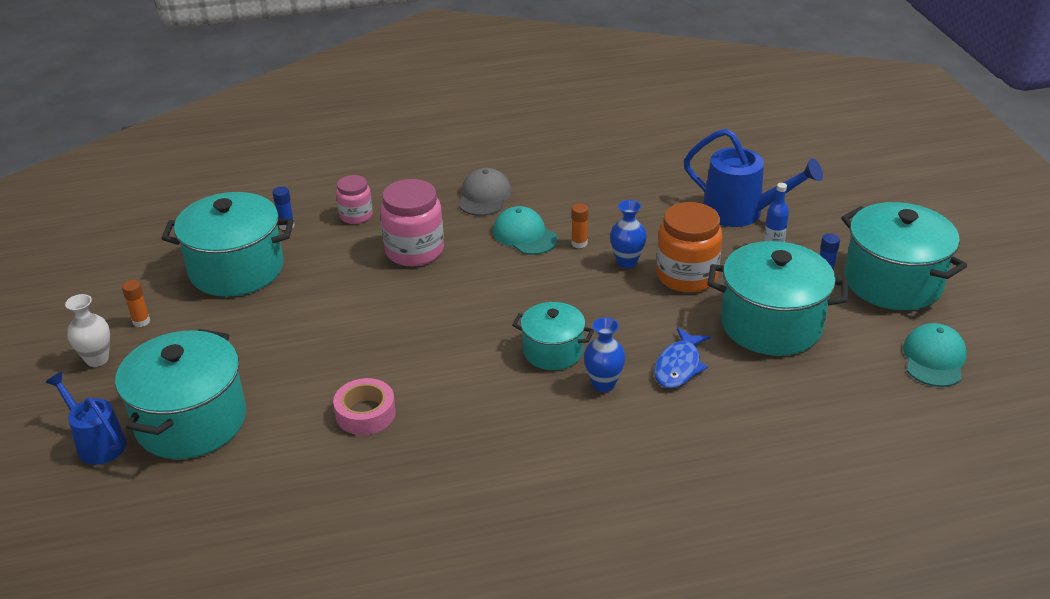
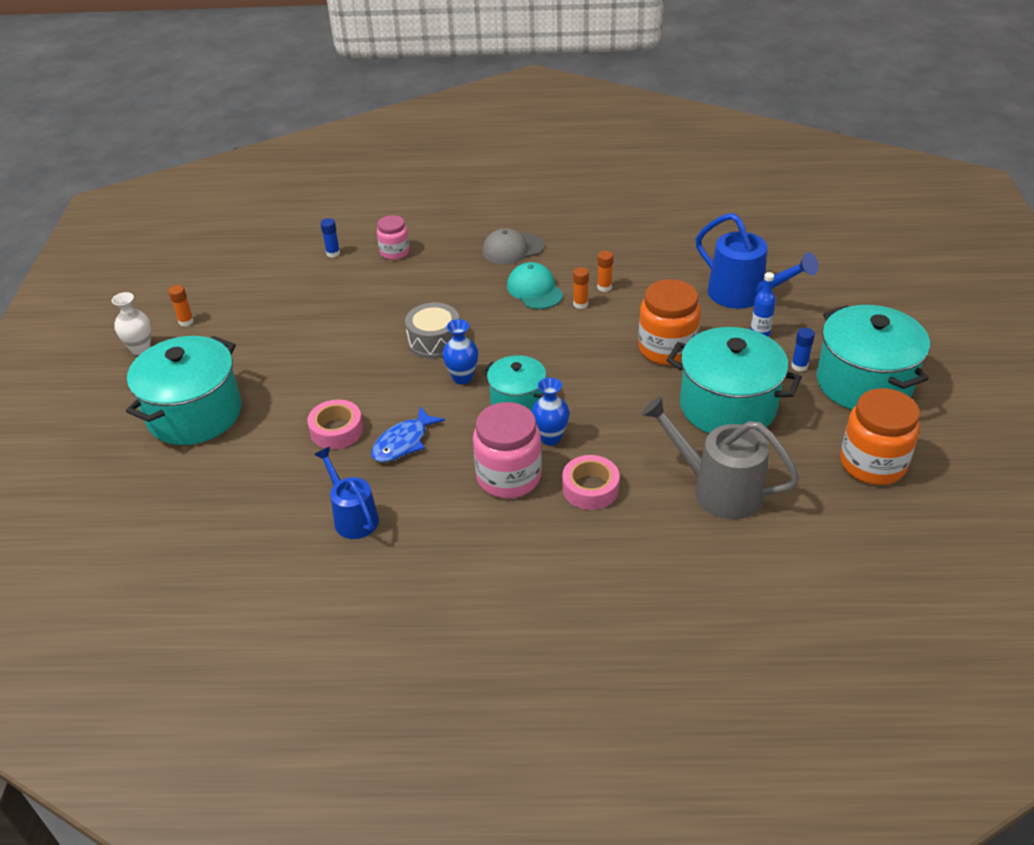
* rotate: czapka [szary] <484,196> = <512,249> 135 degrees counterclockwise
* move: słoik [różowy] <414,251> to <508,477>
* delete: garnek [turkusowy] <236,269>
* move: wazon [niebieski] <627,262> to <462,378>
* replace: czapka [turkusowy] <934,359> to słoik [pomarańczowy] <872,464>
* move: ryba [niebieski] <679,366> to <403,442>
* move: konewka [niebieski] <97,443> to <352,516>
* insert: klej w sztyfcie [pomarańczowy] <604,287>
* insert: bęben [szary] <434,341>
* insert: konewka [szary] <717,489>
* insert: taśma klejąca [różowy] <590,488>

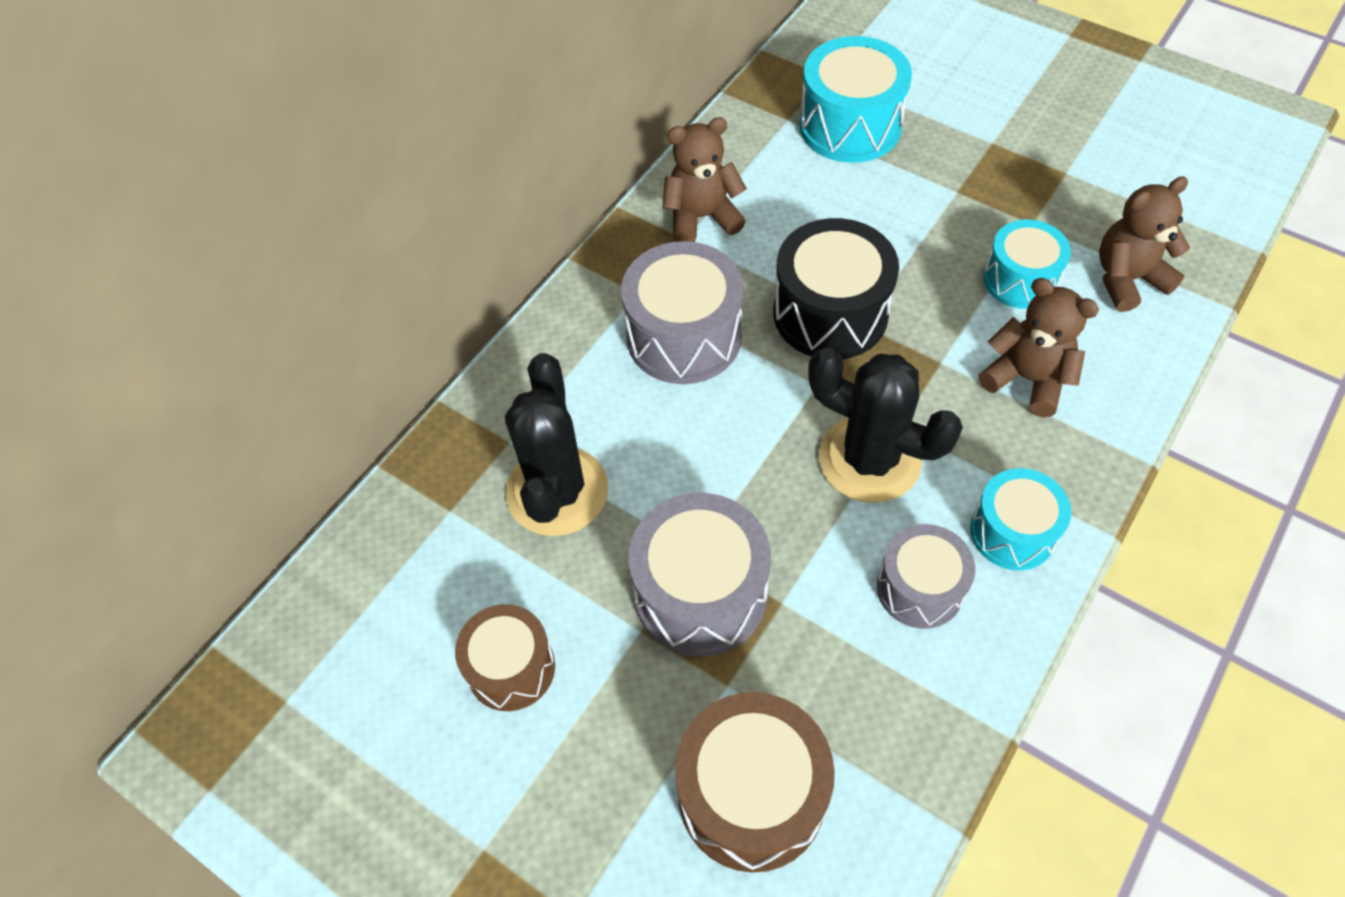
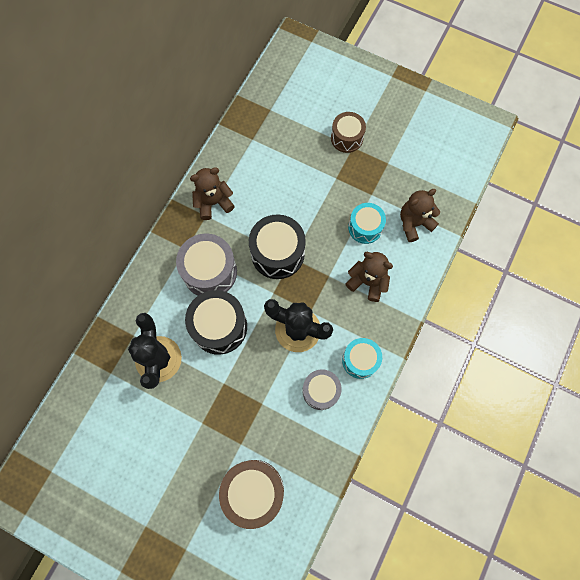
* delete: bęben [turkusowy] <850,126>
* delete: bęben [szary] <700,593>
* move: bęben [brązowy] <511,668> to <347,138>
* insert: bęben [czarny] <219,327>

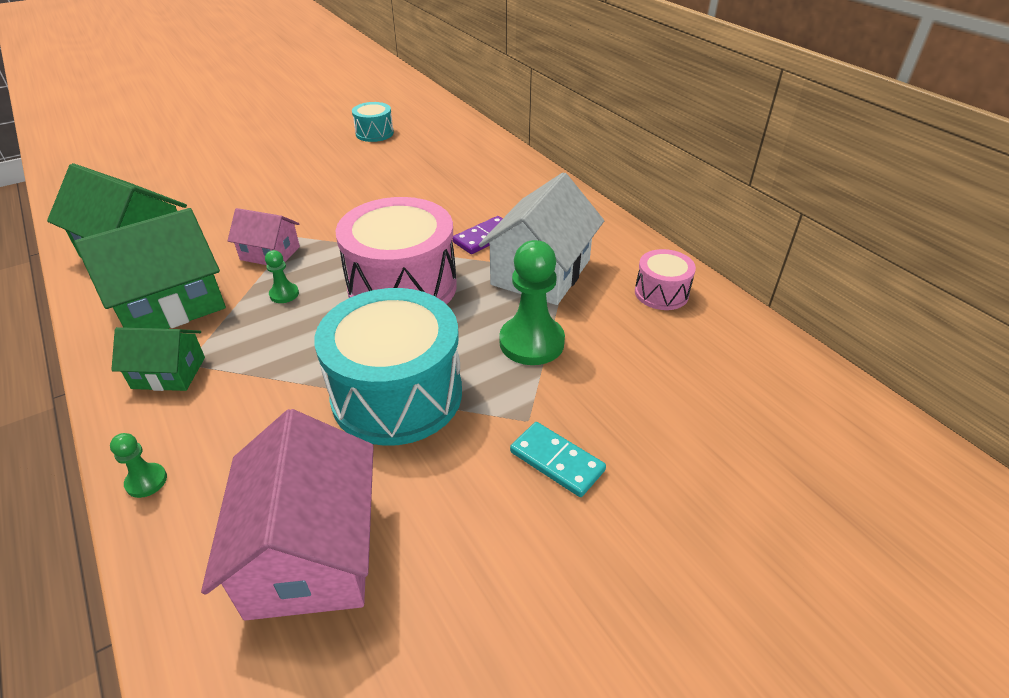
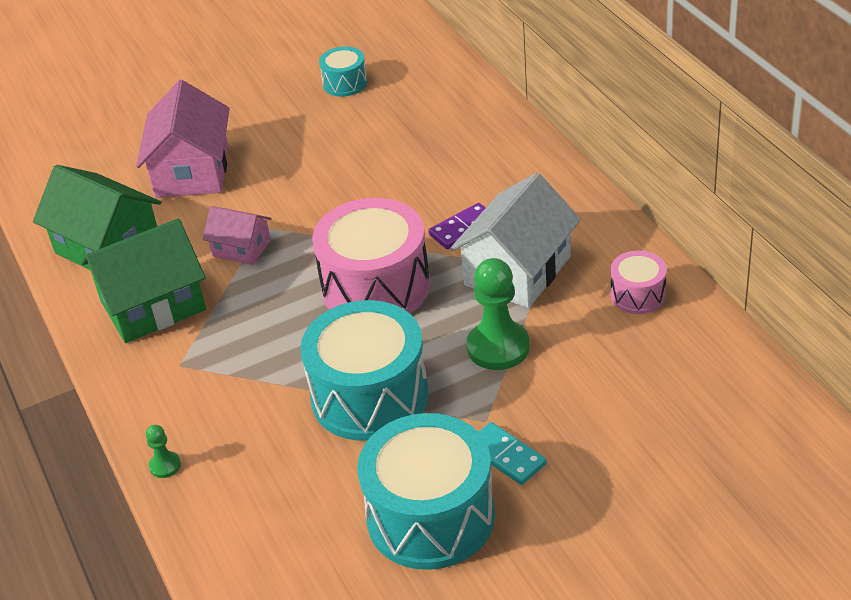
* delete: pionek [zielony] <284,294>
* delete: domek [zielony] <169,373>
* move: domek [różowy] <311,552> to <192,171>
* insert: bęben [turkusowy] <430,517>

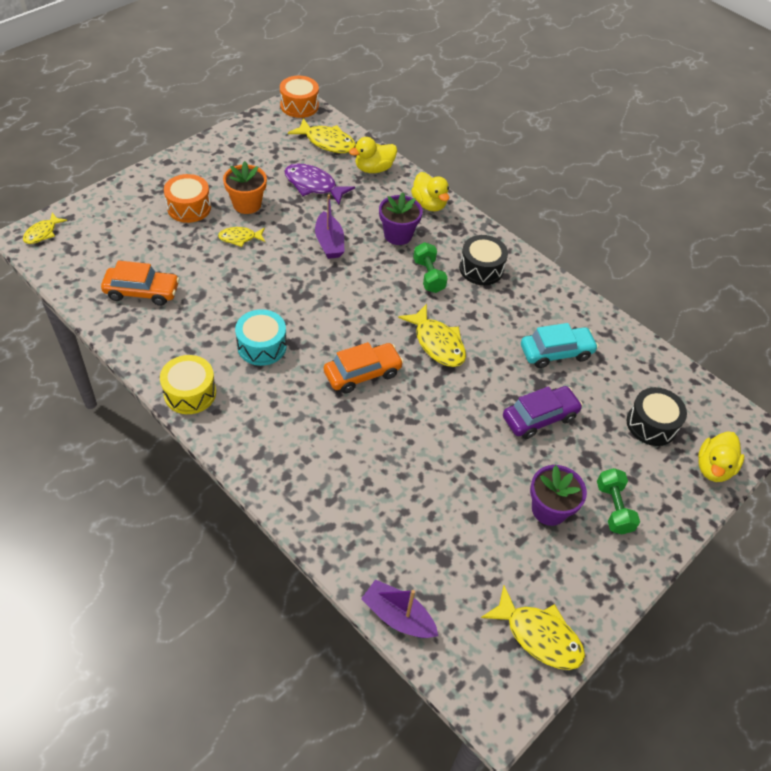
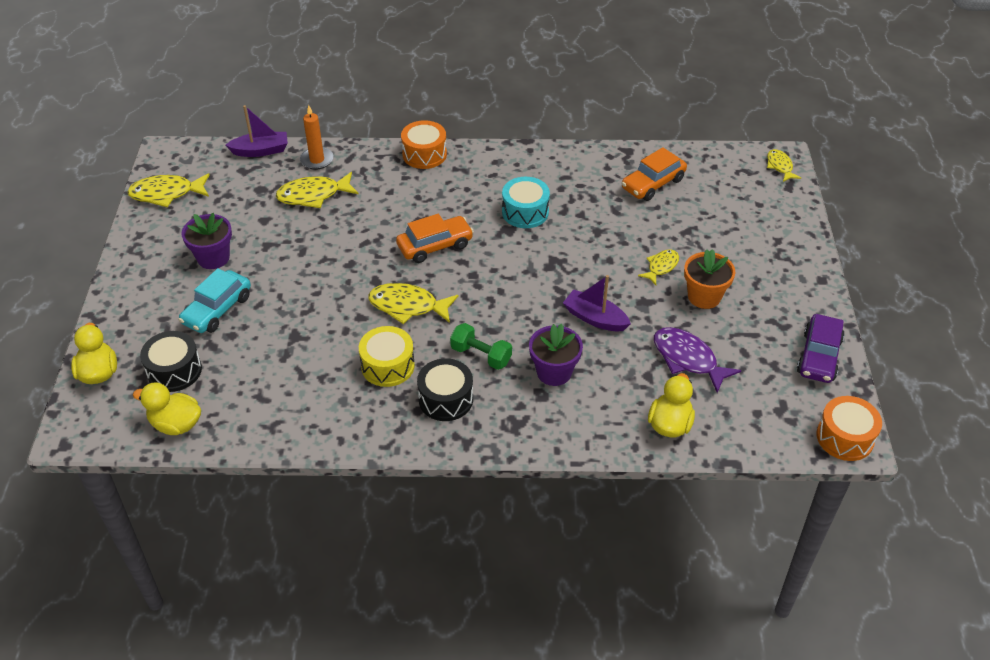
* move: ryba [żółty] <327,142> to <313,195>
* rotate: ryba [fioletowy] <313,185> = <688,359> 120 degrees counterclockwise
* move: kaczka [żółty] <429,204> to <176,424>
* move: bęben [pomarańczowy] <189,207> to <424,154>
* move: samochód [turkusowy] <556,352> to <217,309>
* rotate: samochód [pomarańczowy] <362,373> = <435,246> 135 degrees counterclockwise
* move: bęben [żółty] <190,393> to <388,366>
* move: samochód [fioletowy] <539,417> to <819,356>
* delete: hantel [zielony] <613,508>
* insert: świeca [pomarańczowy] <317,160>

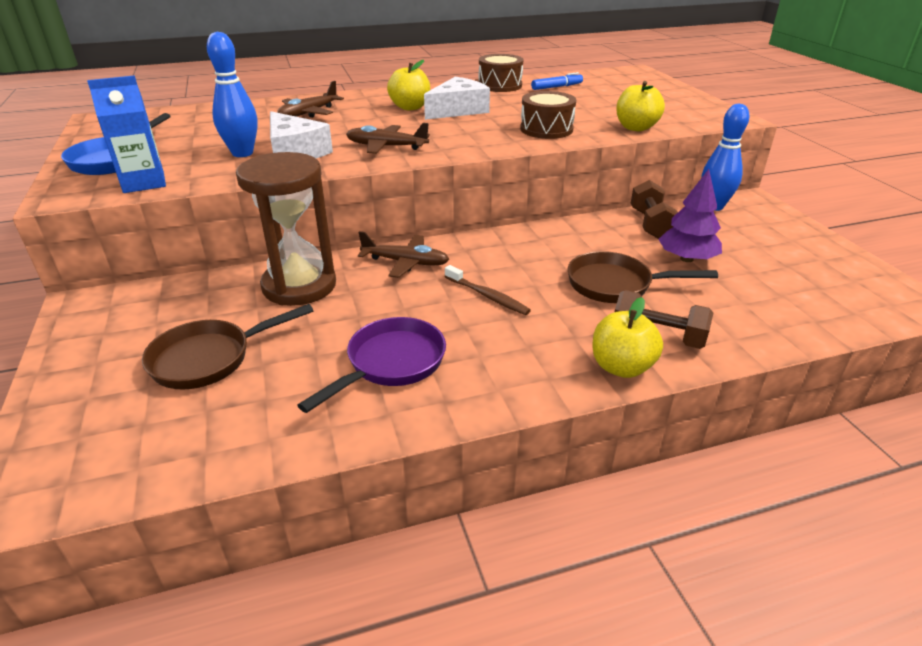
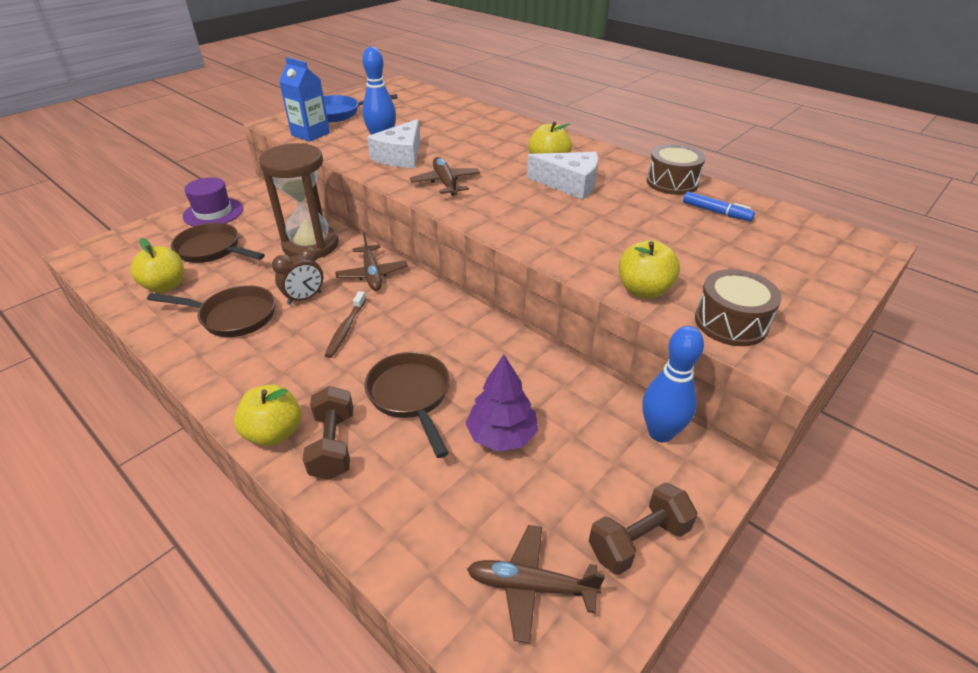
* move: samolot [brązowy] <309,113> to <531,586>
* move: bęben [brązowy] <546,129> to <731,322>
* move: hantel [brązowy] <650,224> to <638,540>
* recolor: patelnia [fioletowy] <391,364> to patelnia [brązowy] <233,316>
* insert: kapelusz [fioletowy] <213,212>
* insert: jabłko [żółty] <166,286>
* insert: budzik [brązowy] <304,298>

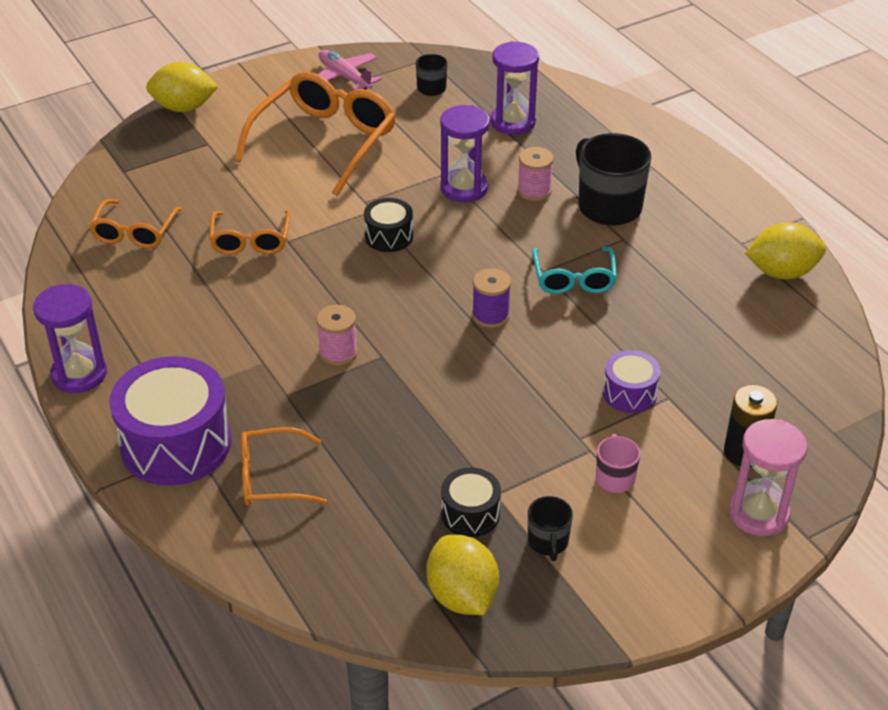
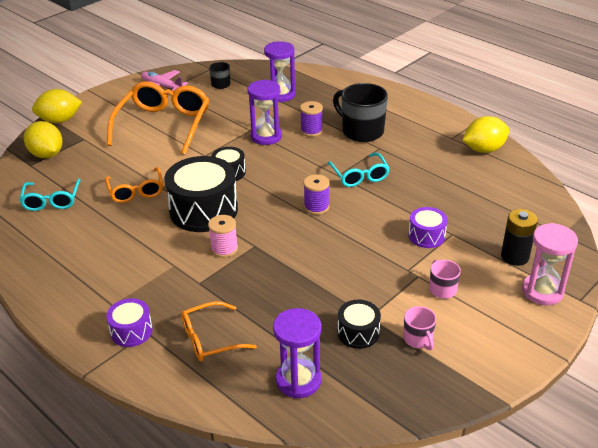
* recolor: szpulka [różowy] <534,191> to szpulka [fioletowy] <311,131>
* recolor: okulary [pomarańczowy] <134,232> to okulary [turkusowy] <51,201>
* move: klepsydra [fioletowy] <79,374> to <298,380>
* resize: bęben [fioletowy] <176,443> = <131,331> x0.51
* recolor: kubek [czarny] <548,542> to kubek [różowy] <418,339>
* move: cytryna [żółty] <462,596> to <47,154>
* insert: bęben [czarny] <203,210>

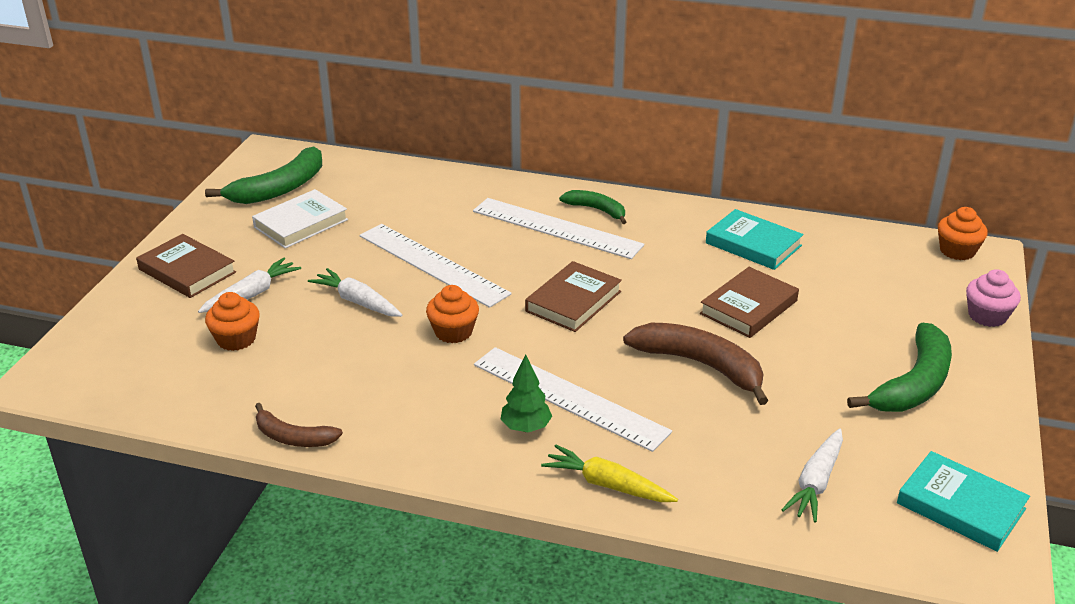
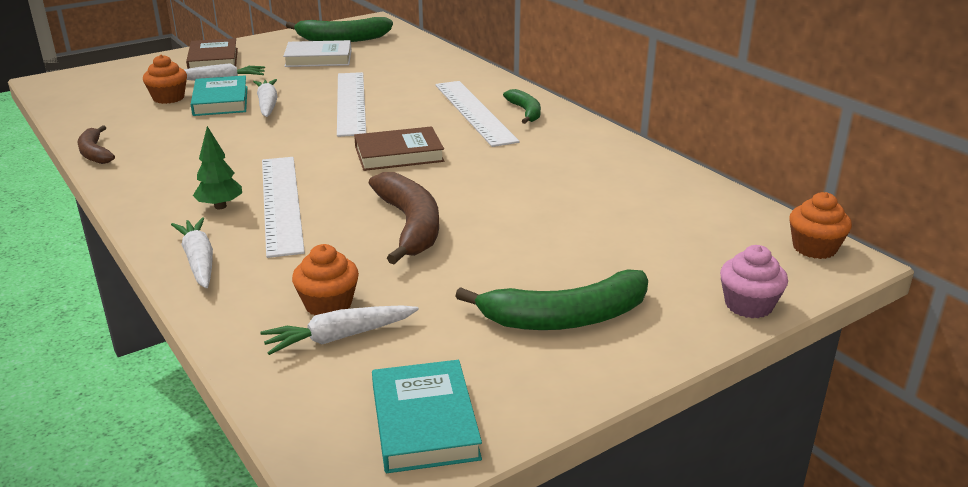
* move: książka [turkusowy] <753,244> to <221,101>
* delete: książka [brązowy] <748,307>
* move: muffinka [pomarańczowy] <453,332> to <328,304>
* recolor: marchewka [żółty] <607,484> to marchewka [biały] <199,260>

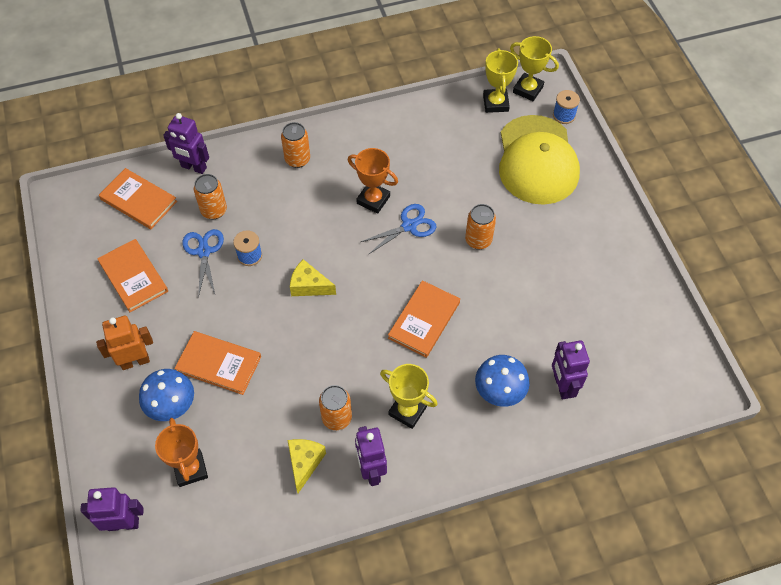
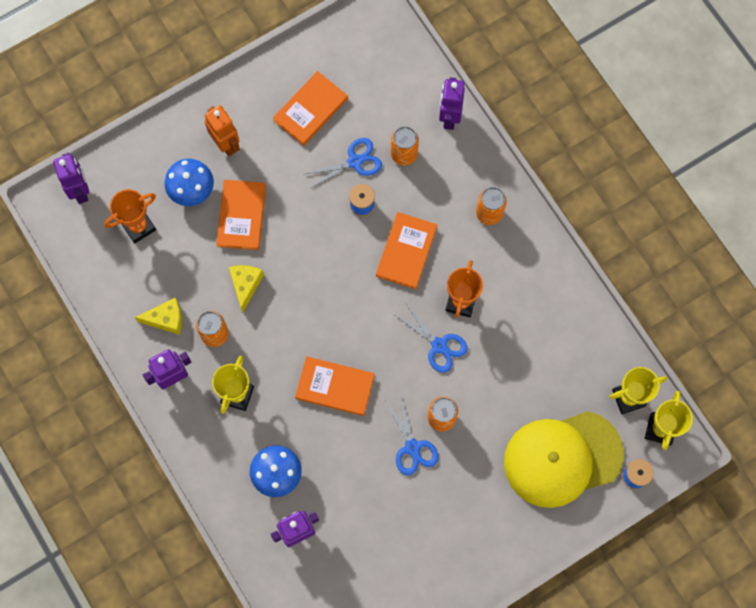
* move: książka [pomarańczowy] <138,200> to <406,251>
* move: ser [żółty] <309,286> to <245,285>
* insert: nożyczki [niebieski] <412,447>

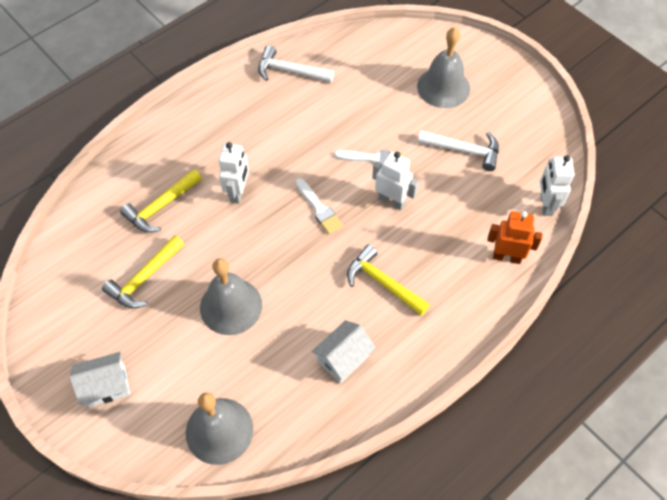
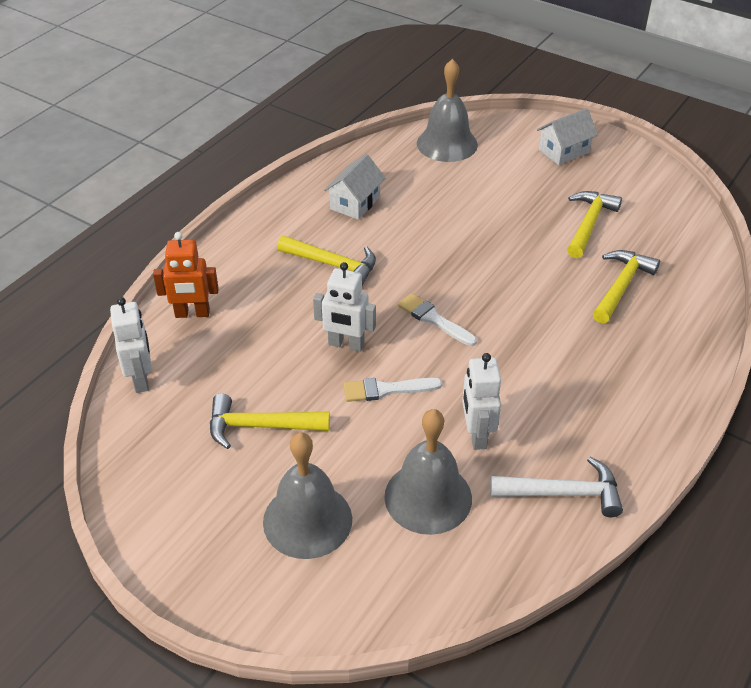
* recolor: młotek [biały] <463,150> to młotek [żółty] <260,426>
* move: robot [biały] <238,192> to <476,435>
* move: dzwonek [szary] <231,306> to <428,497>

